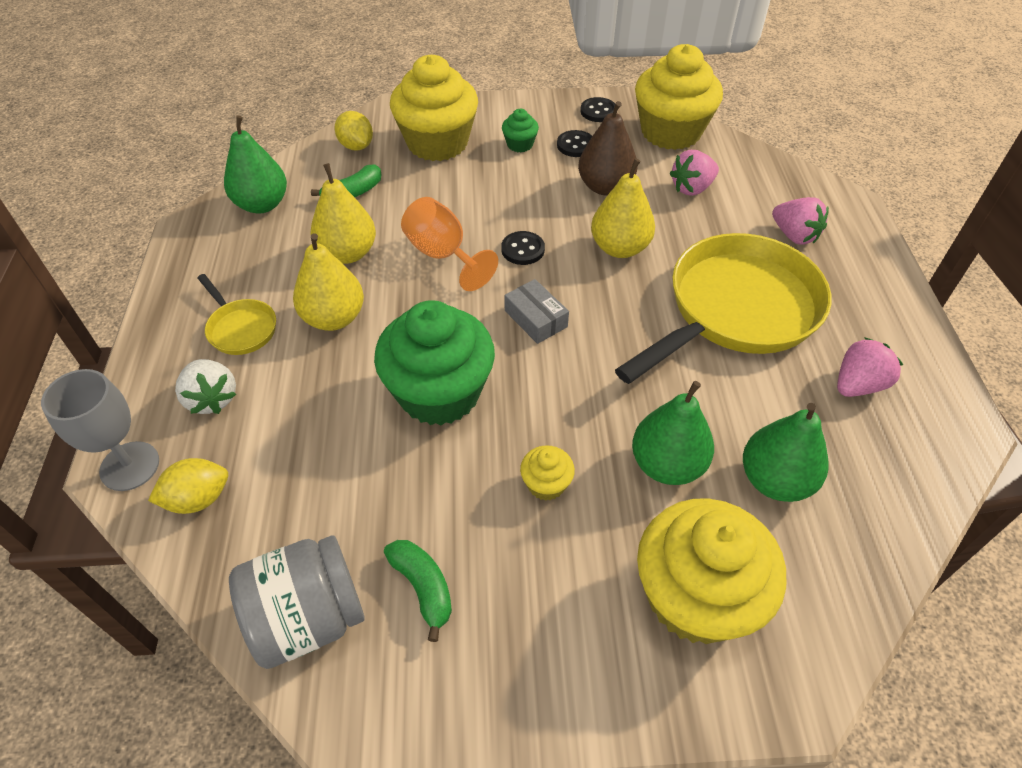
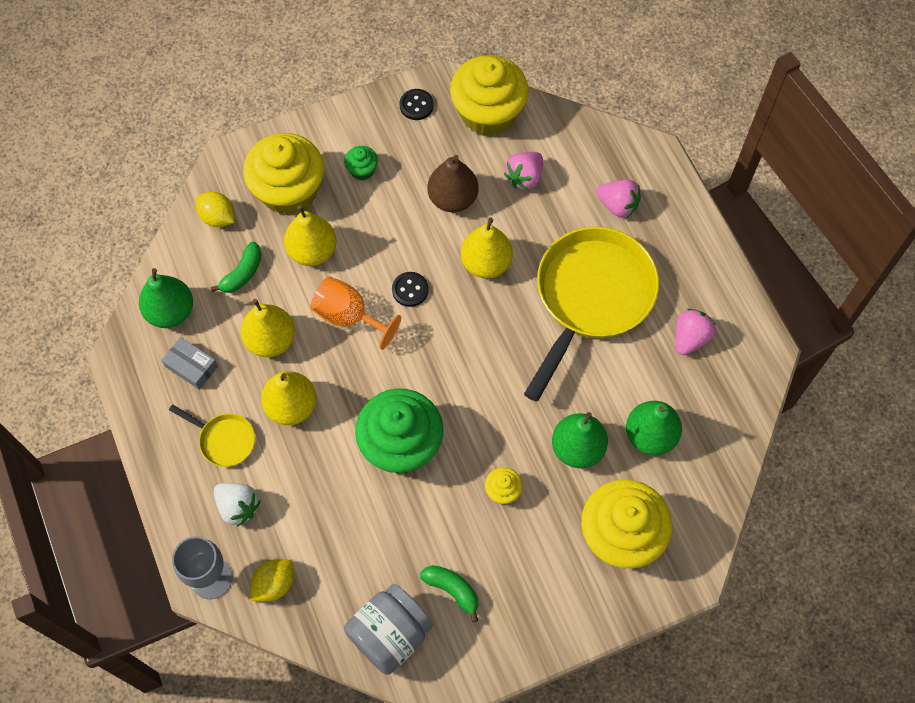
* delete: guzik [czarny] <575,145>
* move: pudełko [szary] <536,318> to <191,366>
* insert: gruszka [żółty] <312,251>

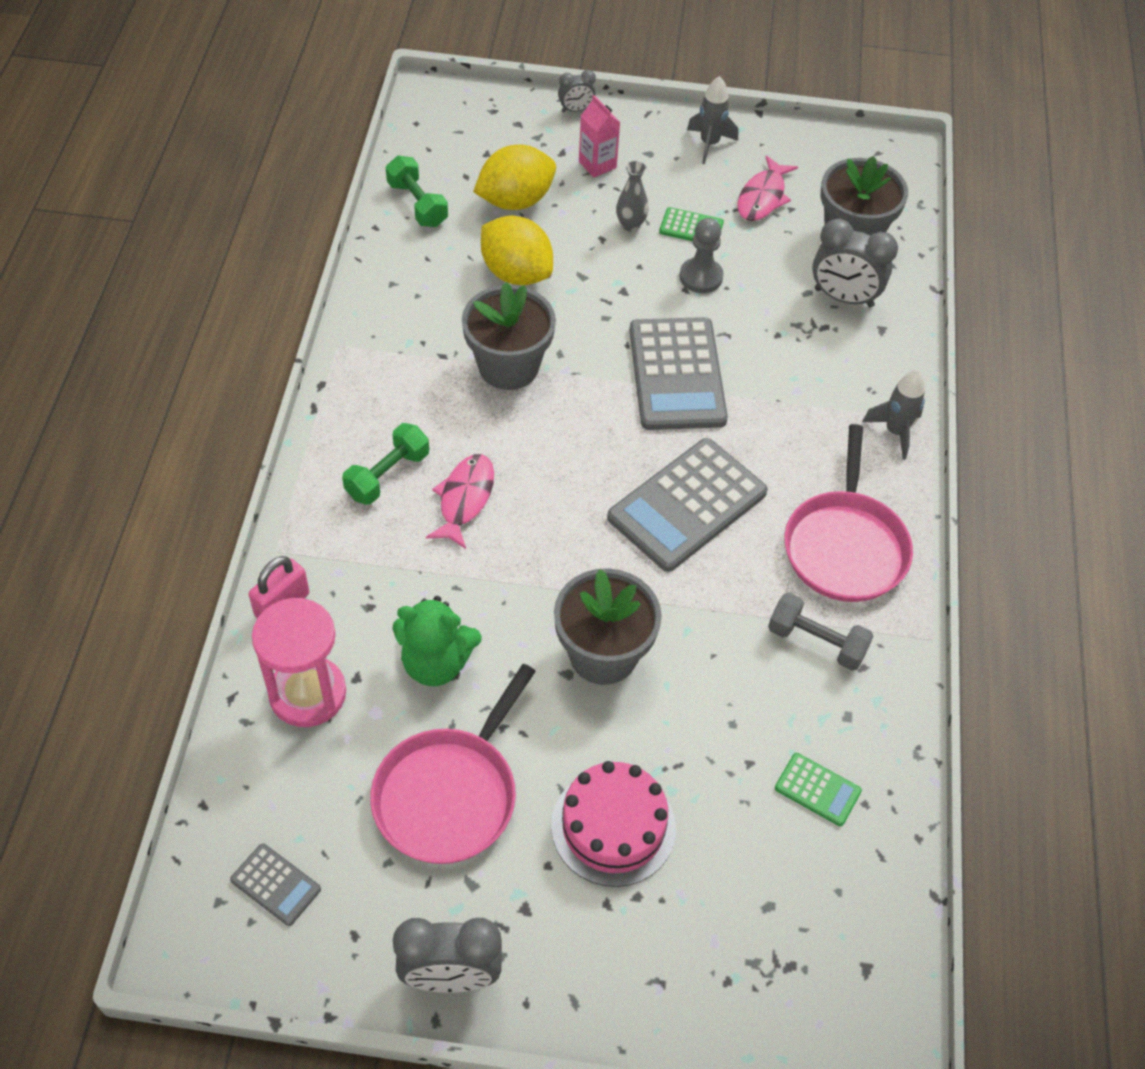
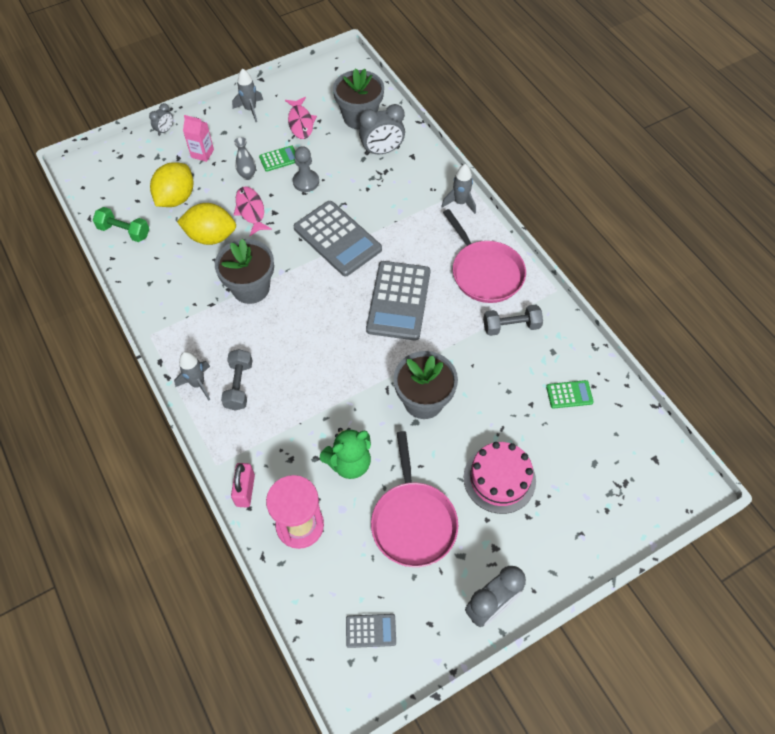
* recolor: hantel [zielony] <387,475> to hantel [szary] <239,385>
* move: ryba [różowy] <464,499> to <251,210>
* insert: rakieta [szary] <198,384>

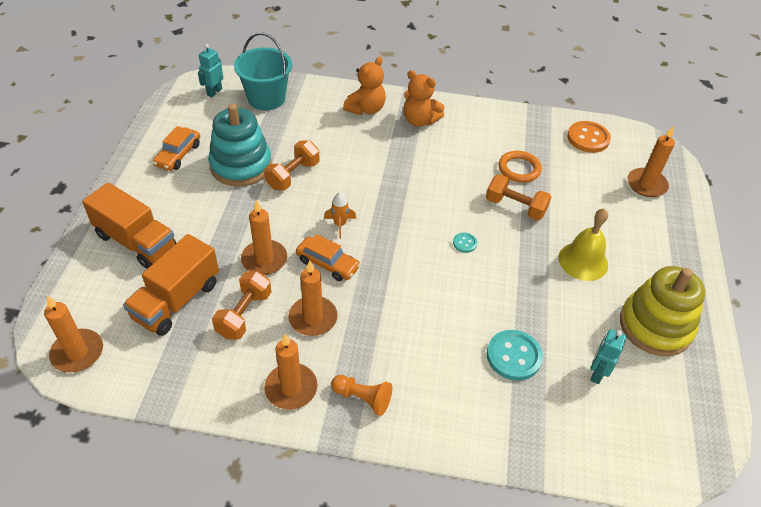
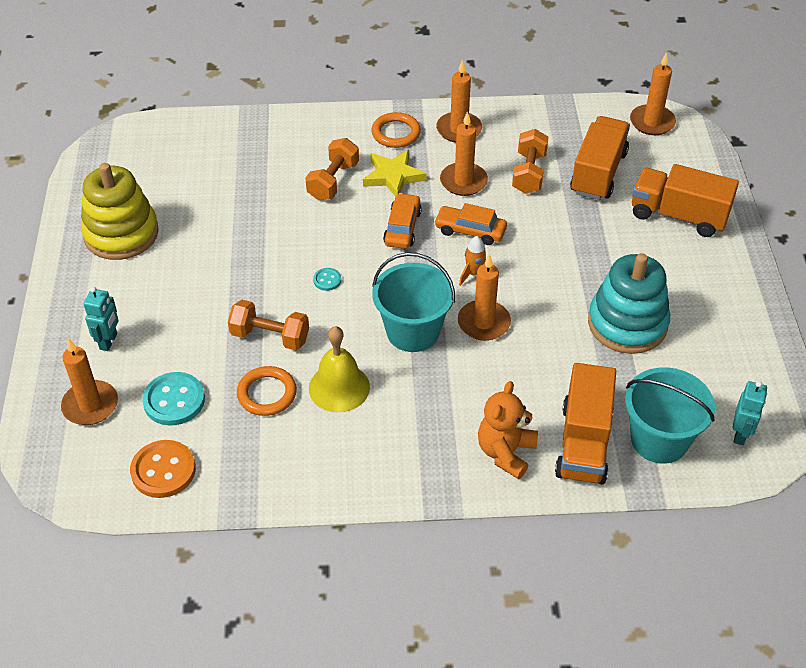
* delete: miś [pomarańczowy] <419,120>
* move: samochód [pomarańczowy] <178,155> to <402,228>
* move: hantel [pomarańczowy] <293,175> to <333,181>
* move: świeca [pomarańczowy] <264,259> to <483,323>
* move: dzwonek [żółty] <583,261> to <339,387>
* move: robot [turkusowy] <597,374> to <109,341>
* move: guzik [turkusowy] <513,356> to <174,400>
* replace: pionek [pomarańczowy] <363,398> to pierścień [pomarańczowy] <396,133>
* insert: gwiazda [żółty] <393,176>
* insert: wiadro [turkusowy] <413,331>
* insert: ciężarówka [pomarańczowy] <583,443>

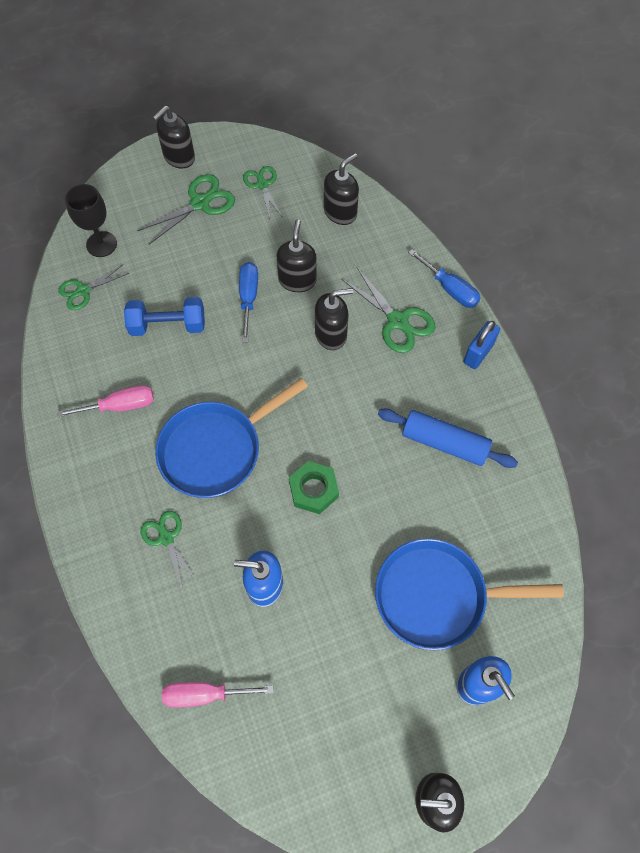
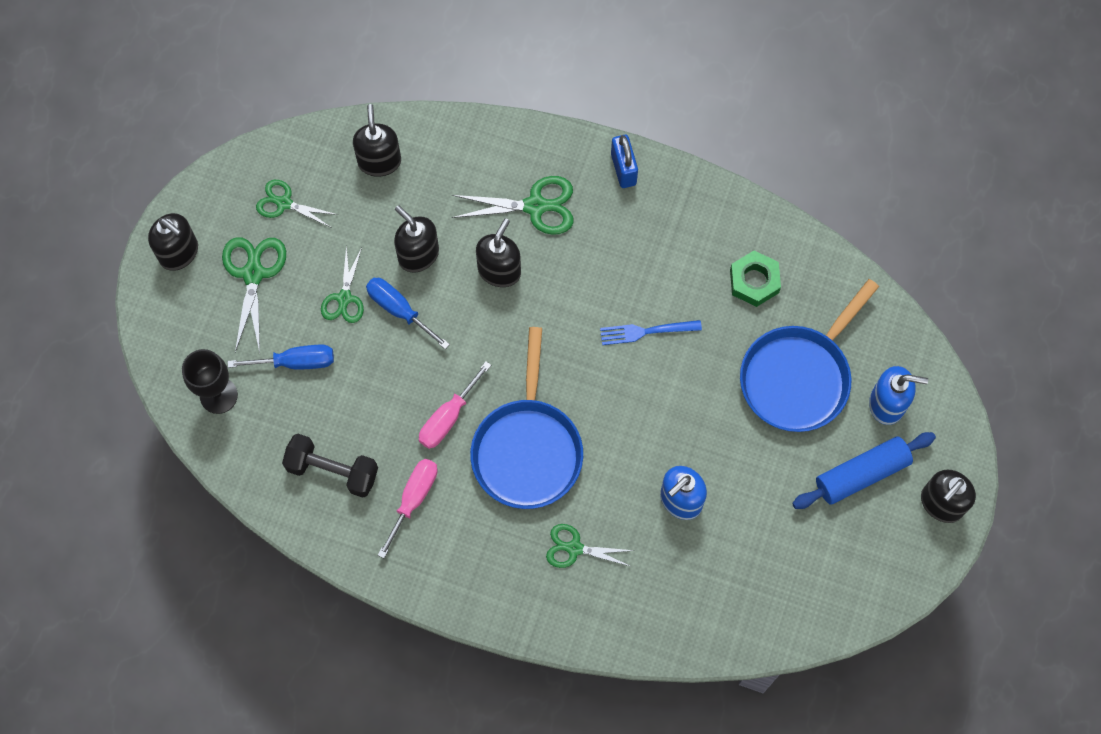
* rotate: dozownik mydła [czarny] <179,157> = <179,253> 45 degrees counterclockwise
* move: śrubokręt [niebieski] <450,289> to <296,362>
* move: nożyczki [zielony] <83,291> to <344,298>
* delete: hantel [niebieski] <168,325>
* move: wałek do ciasta [niebieski] <444,443> to <861,474>
* move: nakrętka [zielony] <313,490> to <754,281>
* move: śrubokręt [różowy] <205,694> to <448,417>
* insert: widelec [niebieski] <646,331>
* insert: hantel [czarny] <332,471>

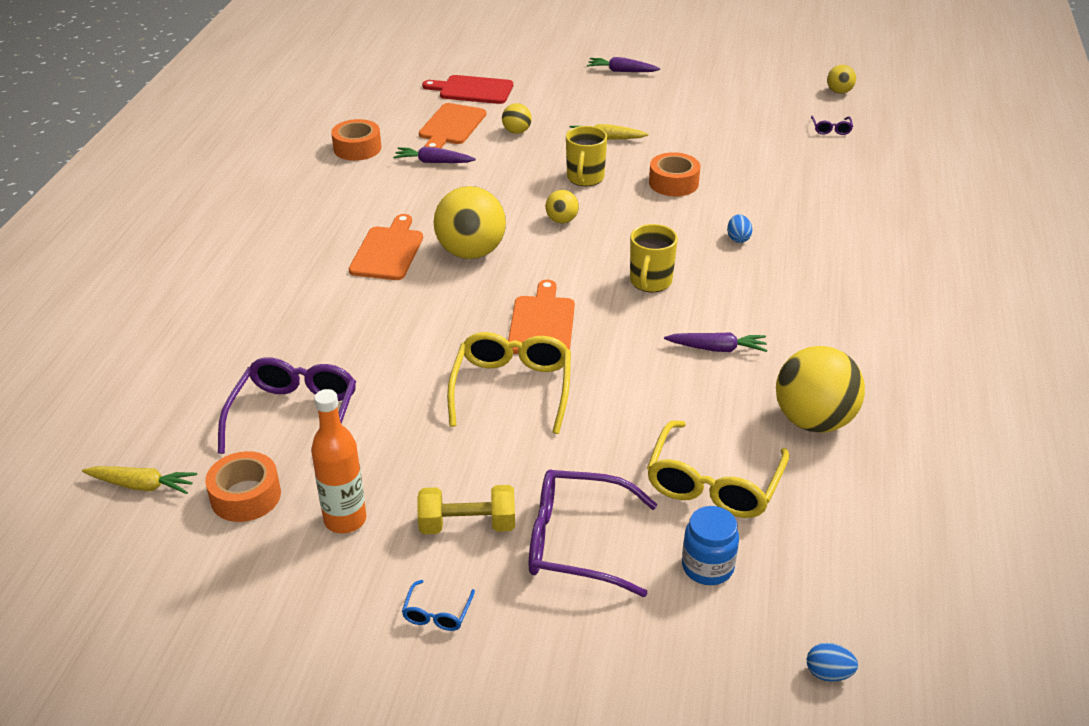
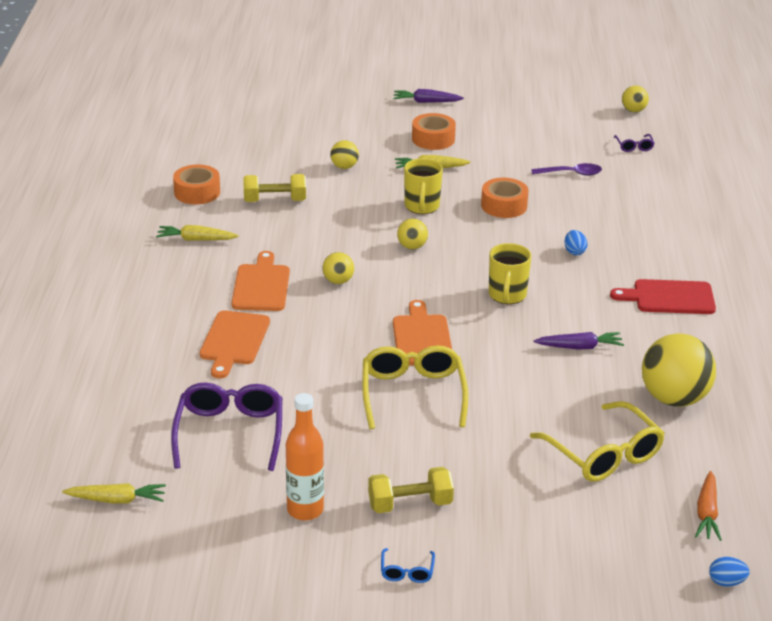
* move: deska do krojenia [czerwony] <472,90> to <669,298>
* move: deska do krojenia [pomarańczowy] <451,126> to <234,341>
* replace: marchewka [fioletowy] <433,162> to hantel [żółty] <275,201>
* resize: piłka [żółty] <471,252> = <338,281> x0.48
* rotate: okulary [żółty] <713,484> = <604,454> 45 degrees counterclockwise
* move: taśma klejąca [pomarańczowy] <246,496> to <433,139>
* delete: okulary [fioletowy] <576,542>
* delete: słoik [niebieski] <707,567>
* insert: łyżka [fioletowy] <571,173>
* insert: marchewka [żółty] <196,240>
* insert: marchewka [pomarańczowy] <707,513>

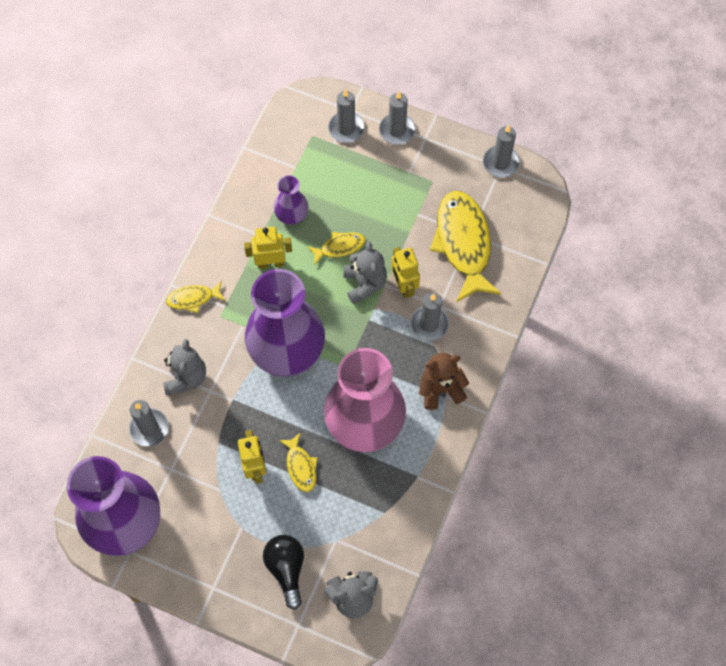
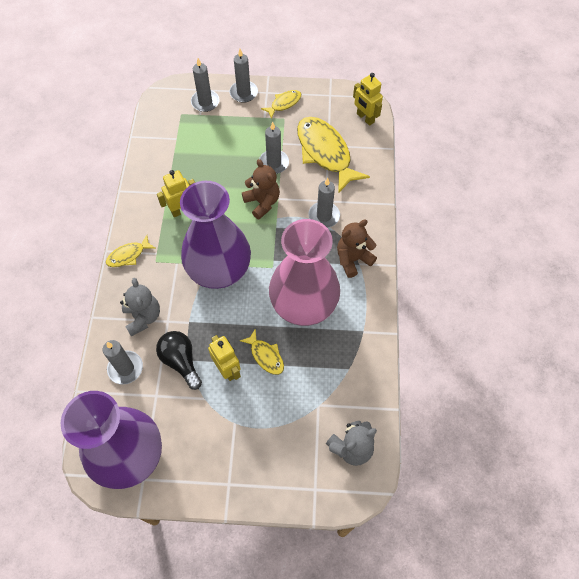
* move: świeca [szary] <500,163> to <274,163>
* delete: wazon [fioletowy] <291,214>
* move: ryba [żółty] <339,247> to <284,103>
* recolor: miś [szary] <365,284> to miś [brązowy] <262,202>
* move: robot [żółty] <404,285> to <365,118>
* move: żarówka [czarny] <286,569> to <181,361>

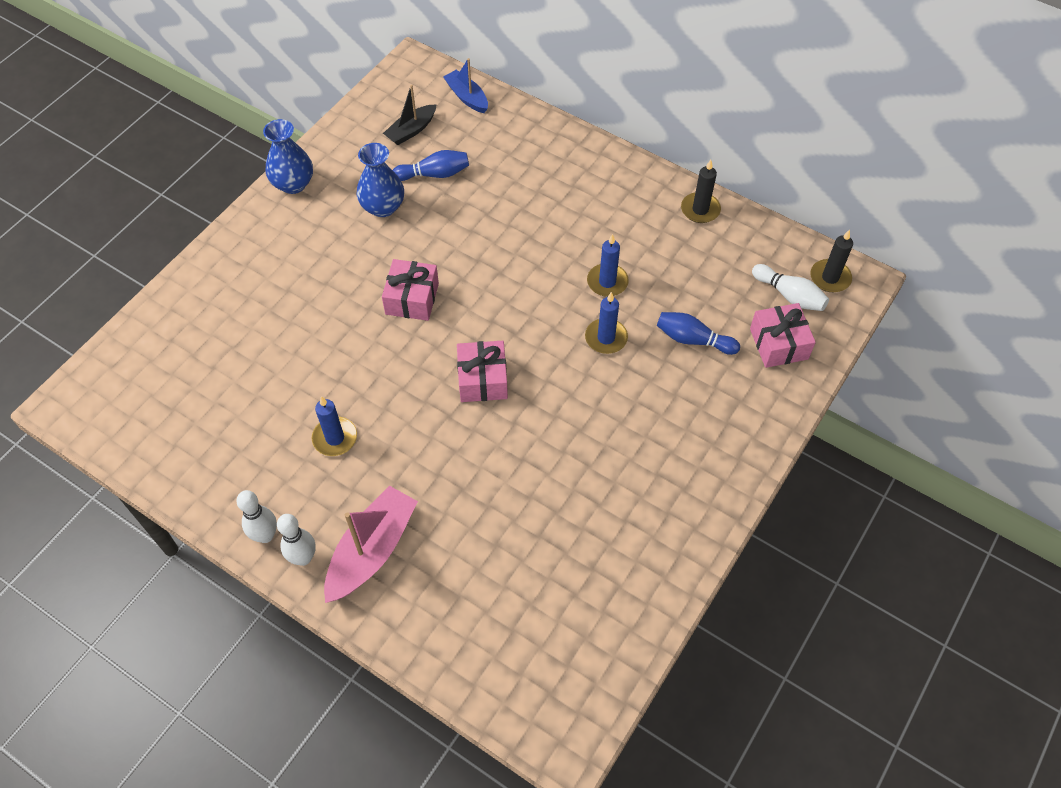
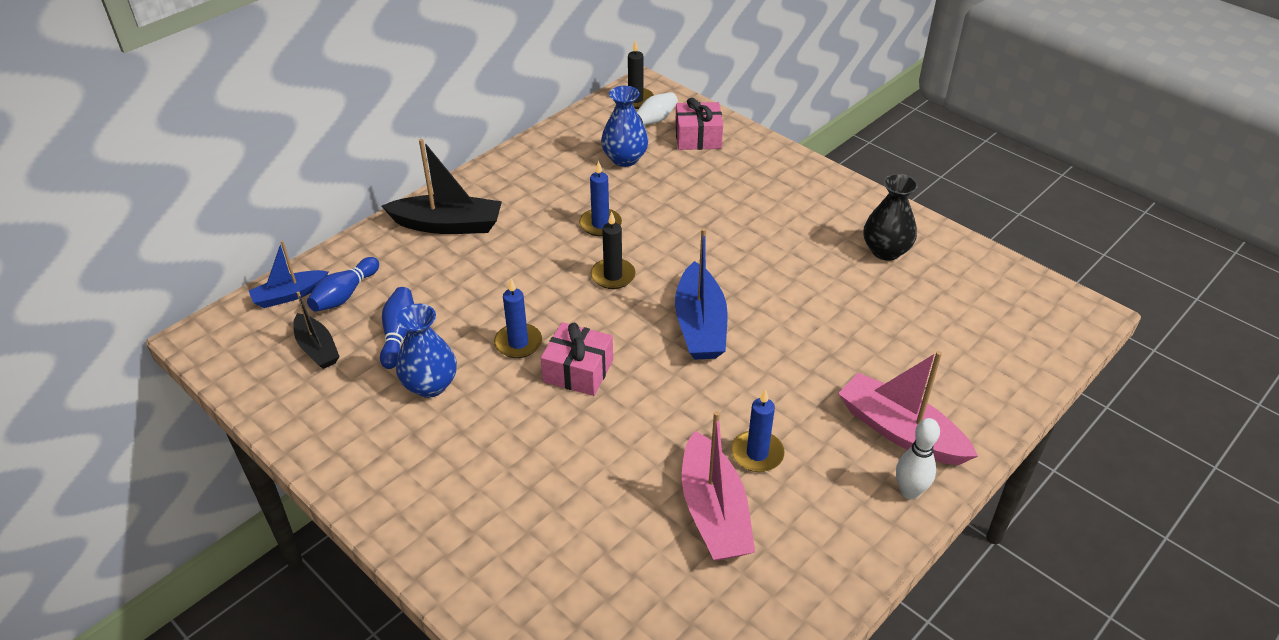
* move: wazon [niebieski] <293,184> to <625,159>
* move: świeca [czarny] <700,209> to <613,276>
* move: świeca [niebieski] <606,338> to <518,343>
* move: kręgiel [niebieski] <693,340> to <345,295>
* replace: prezent [różowy] <482,379> to łódka [niebieski] <700,325>
* delete: kręgiel [biały] <265,535>
* insert: łódka [czarny] <448,225>
* insert: wazon [czarny] <885,251>
* insert: łódka [różowy] <714,512>

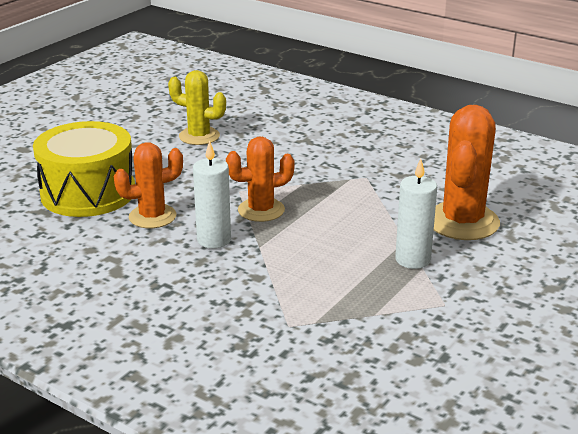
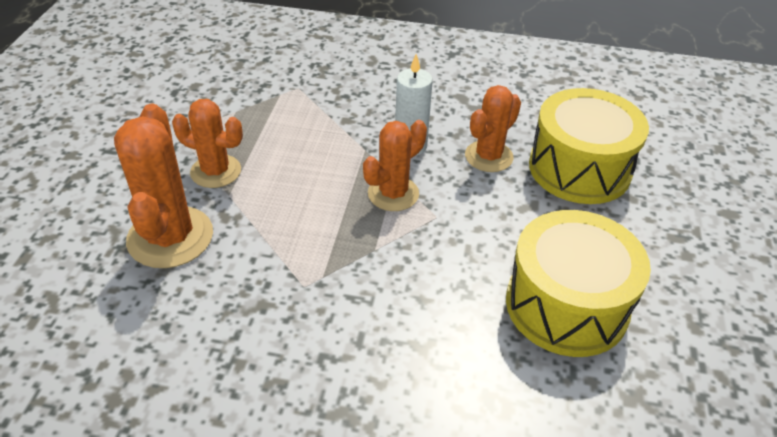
* replace: kaktus [żółty] <199,136> to bęben [żółty] <566,305>
* replace: świeca [biały] <412,259> to kaktus [pomarańczowy] <216,171>

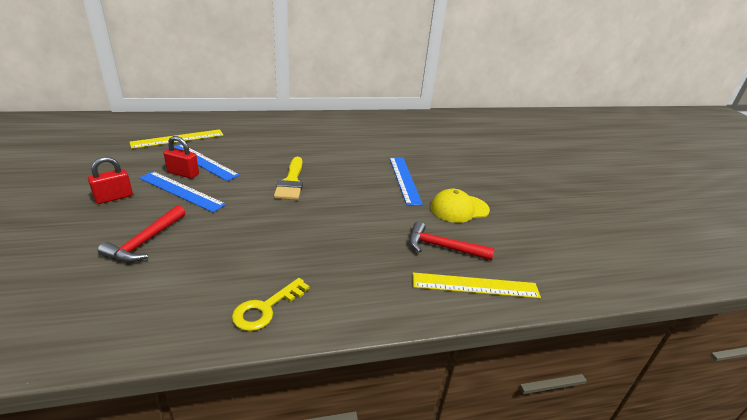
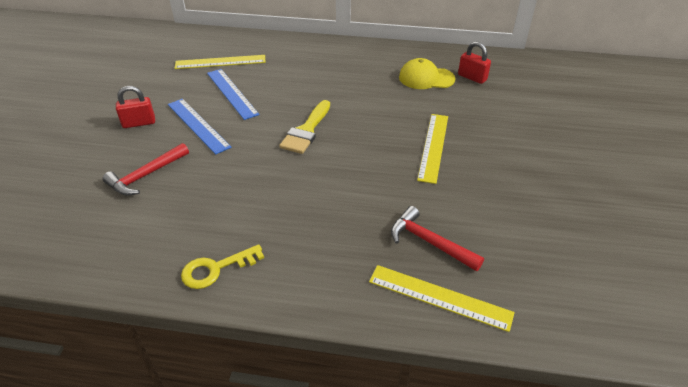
* move: kłódka [czerwony] <183,173> to <472,77>
* recolor: linijka [niebieski] <404,179> to linijka [żółty] <433,146>
* move: czapka [żółty] <459,209> to <426,78>

